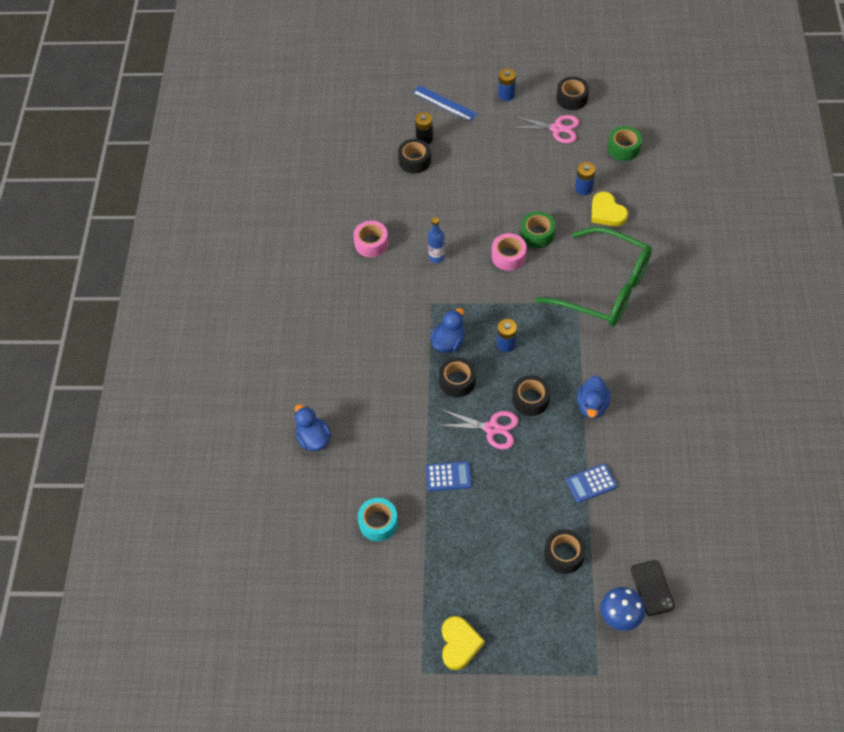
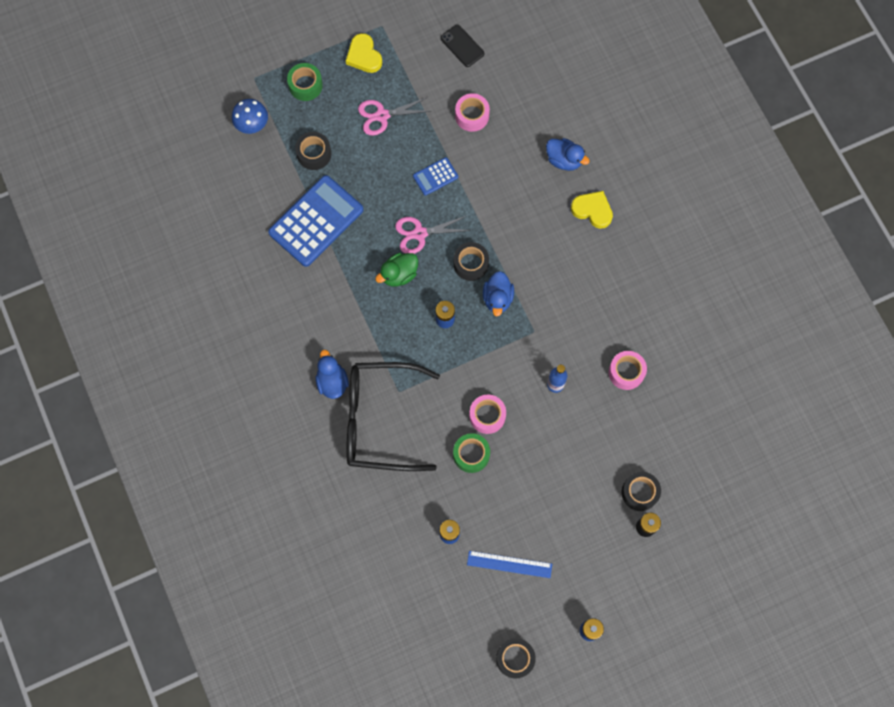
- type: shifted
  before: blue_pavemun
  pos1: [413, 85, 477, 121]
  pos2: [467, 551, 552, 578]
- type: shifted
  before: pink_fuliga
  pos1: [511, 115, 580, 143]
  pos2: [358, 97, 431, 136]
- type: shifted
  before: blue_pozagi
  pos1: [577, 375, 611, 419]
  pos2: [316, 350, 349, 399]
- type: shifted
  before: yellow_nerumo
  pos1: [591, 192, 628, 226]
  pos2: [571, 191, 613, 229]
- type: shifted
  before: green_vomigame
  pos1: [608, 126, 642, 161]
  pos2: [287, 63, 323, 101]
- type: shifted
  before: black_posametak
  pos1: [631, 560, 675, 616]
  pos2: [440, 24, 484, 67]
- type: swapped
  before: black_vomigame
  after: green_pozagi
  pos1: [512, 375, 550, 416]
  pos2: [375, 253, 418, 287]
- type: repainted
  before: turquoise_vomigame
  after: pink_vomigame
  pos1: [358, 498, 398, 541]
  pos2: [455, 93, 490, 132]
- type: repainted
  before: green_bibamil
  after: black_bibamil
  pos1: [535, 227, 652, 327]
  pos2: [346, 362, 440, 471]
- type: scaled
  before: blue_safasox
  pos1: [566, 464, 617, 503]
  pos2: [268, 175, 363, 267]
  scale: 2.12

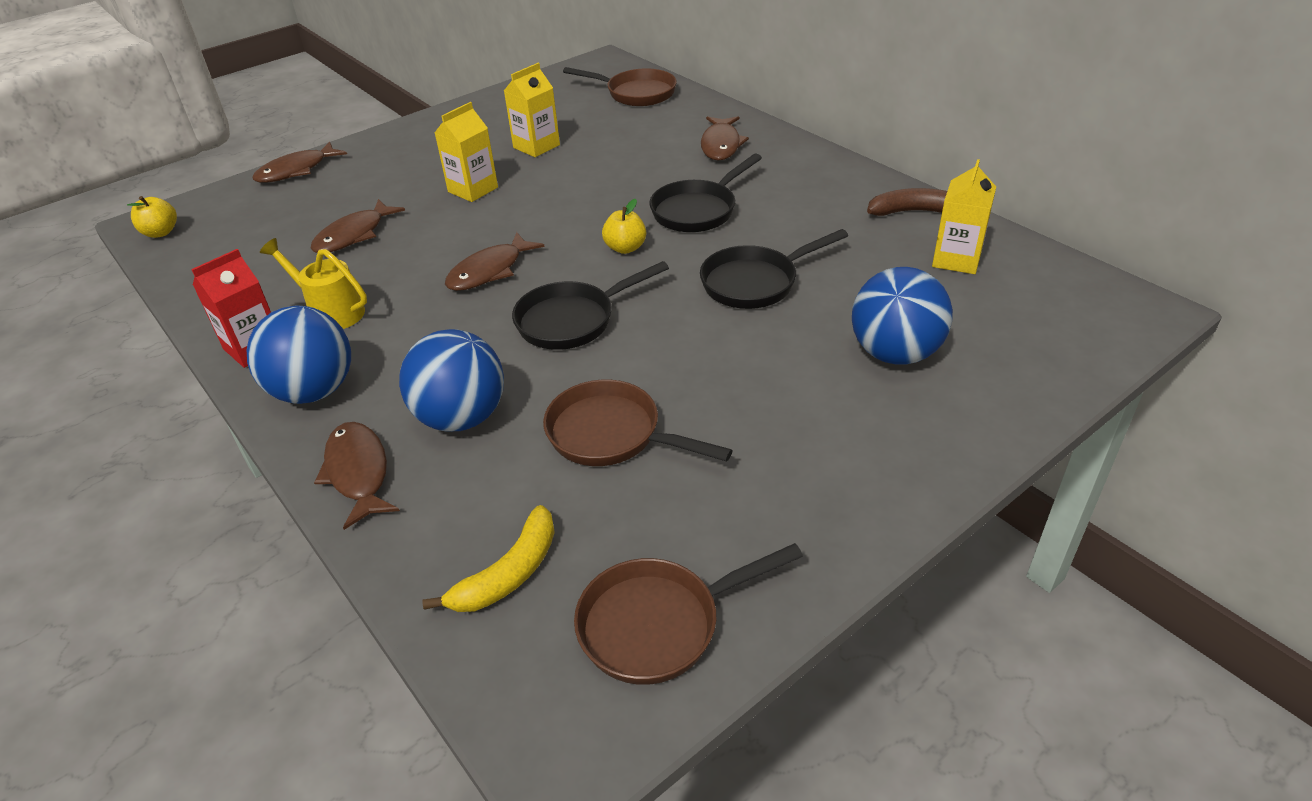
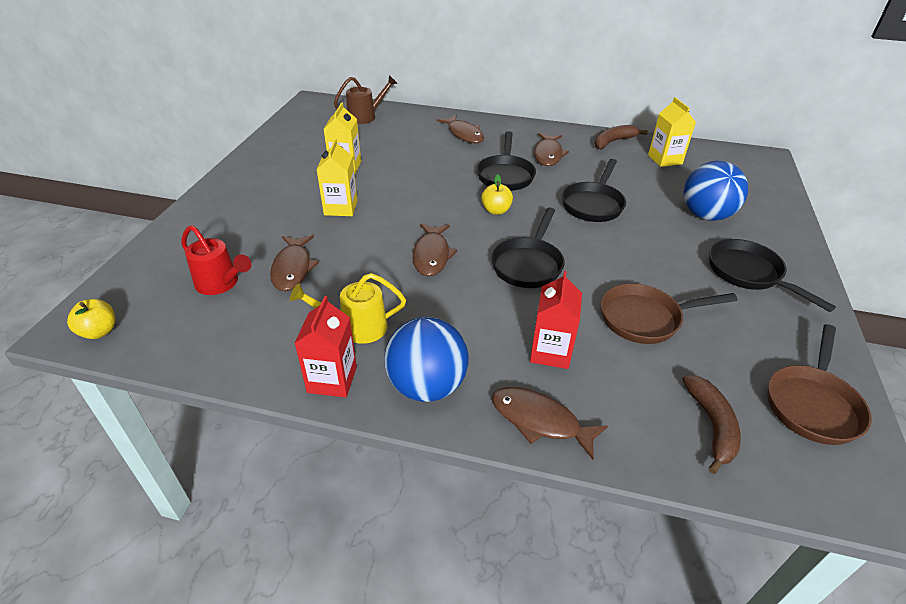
- type: new
  after: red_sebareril
  pos2: [181, 225, 251, 295]
- type: new
  after: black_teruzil
  pos2: [709, 239, 836, 312]
- type: shifted
  before: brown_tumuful
  pos1: [252, 142, 347, 183]
  pos2: [534, 133, 569, 166]
- type: swapped
  before: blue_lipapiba
  after: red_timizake
  pos1: [399, 329, 504, 432]
  pos2: [530, 271, 582, 369]
- type: swapped
  before: brown_teruzil
  after: brown_sebareril
  pos1: [563, 67, 677, 106]
  pos2: [334, 75, 397, 124]
- type: repainted
  before: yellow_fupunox
  after: brown_fupunox
  pos1: [423, 505, 555, 612]
  pos2: [682, 375, 741, 474]

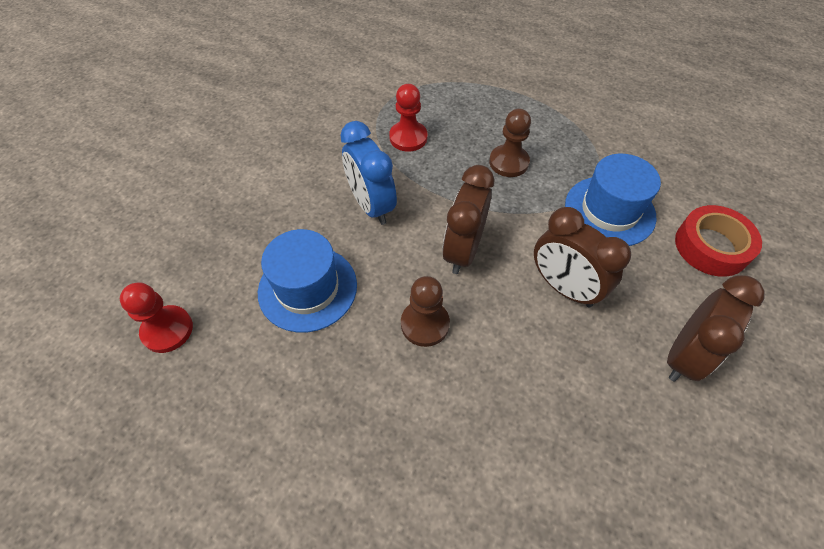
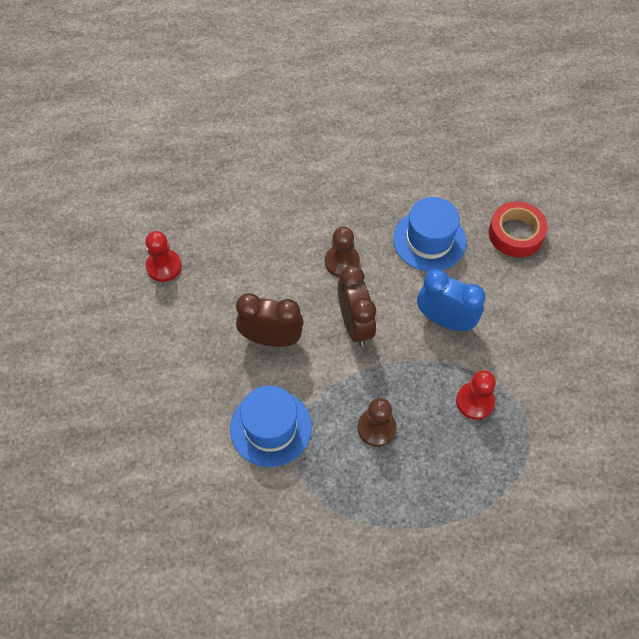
- type: gone
  before: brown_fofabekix
  pos1: [667, 275, 765, 382]
- type: shifted
  before: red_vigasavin
  pos1: [120, 282, 193, 353]
  pos2: [145, 231, 182, 282]
- type: shifted
  before: red_vomigame
  pos1: [675, 205, 762, 277]
  pos2: [489, 201, 548, 257]

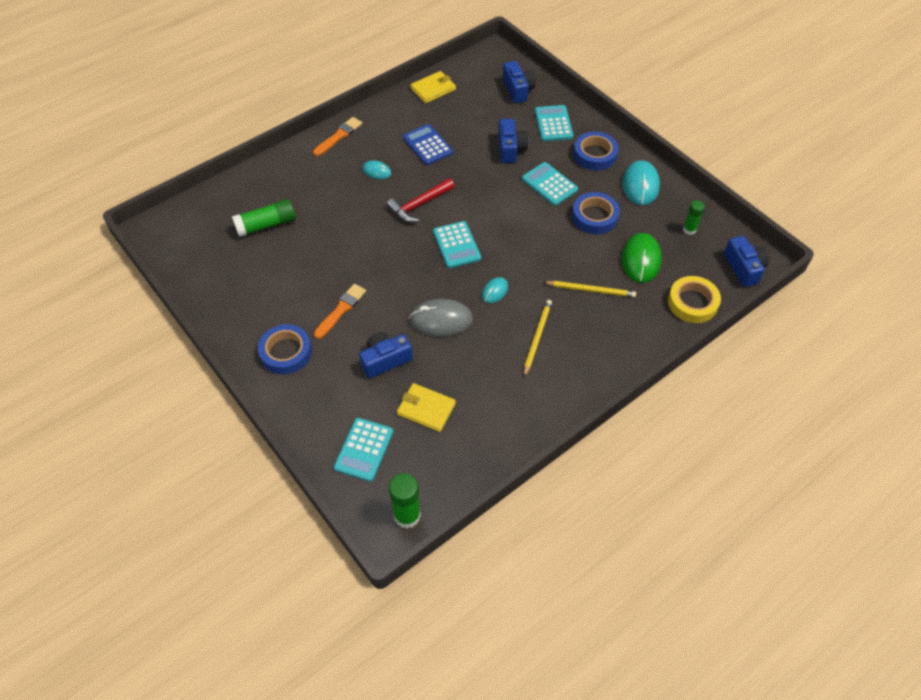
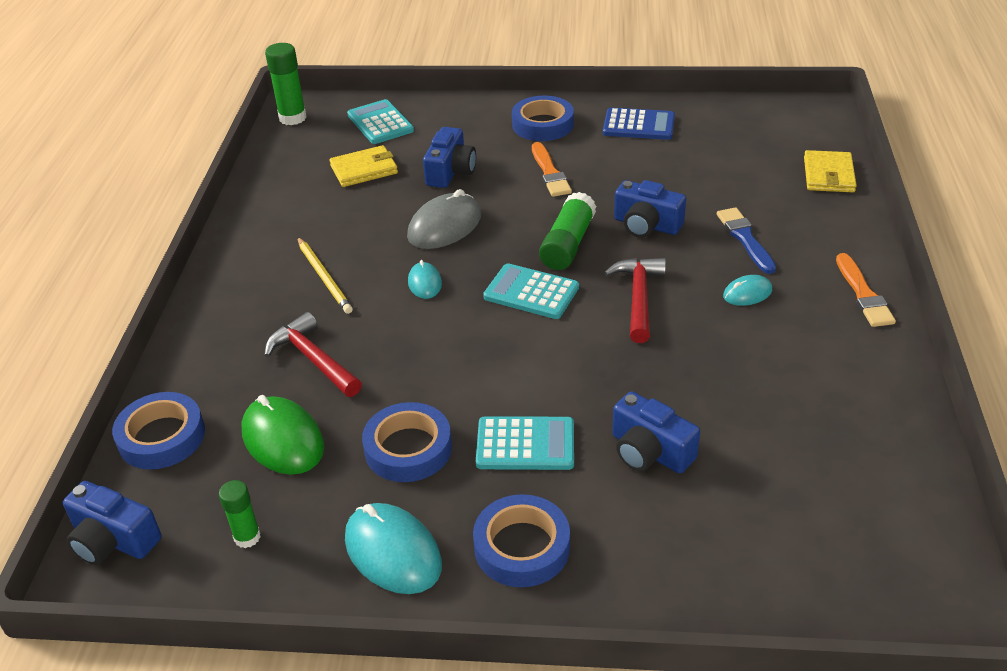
- type: gone
  before: turquoise_safasox
  pos1: [535, 105, 573, 141]
- type: new
  after: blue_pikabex
  pos2: [717, 207, 776, 274]
- type: shifted
  before: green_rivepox
  pos1: [232, 199, 296, 237]
  pos2: [539, 192, 596, 270]
- type: shifted
  before: blue_safasox
  pos1: [403, 124, 453, 165]
  pos2: [603, 108, 675, 140]
- type: shifted
  before: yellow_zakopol
  pos1: [411, 71, 456, 103]
  pos2: [804, 150, 857, 192]
- type: shifted
  before: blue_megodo
  pos1: [503, 61, 536, 103]
  pos2: [614, 180, 686, 238]
- type: swapped
  before: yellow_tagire
  after: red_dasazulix
  pos1: [543, 281, 636, 297]
  pos2: [264, 312, 362, 397]
- type: repainted
  before: yellow_vomigame
  after: blue_vomigame
  pos1: [668, 276, 721, 323]
  pos2: [112, 392, 205, 470]

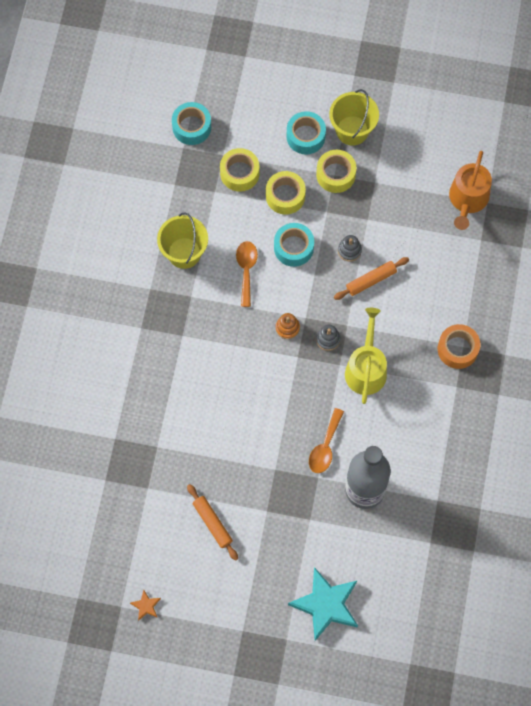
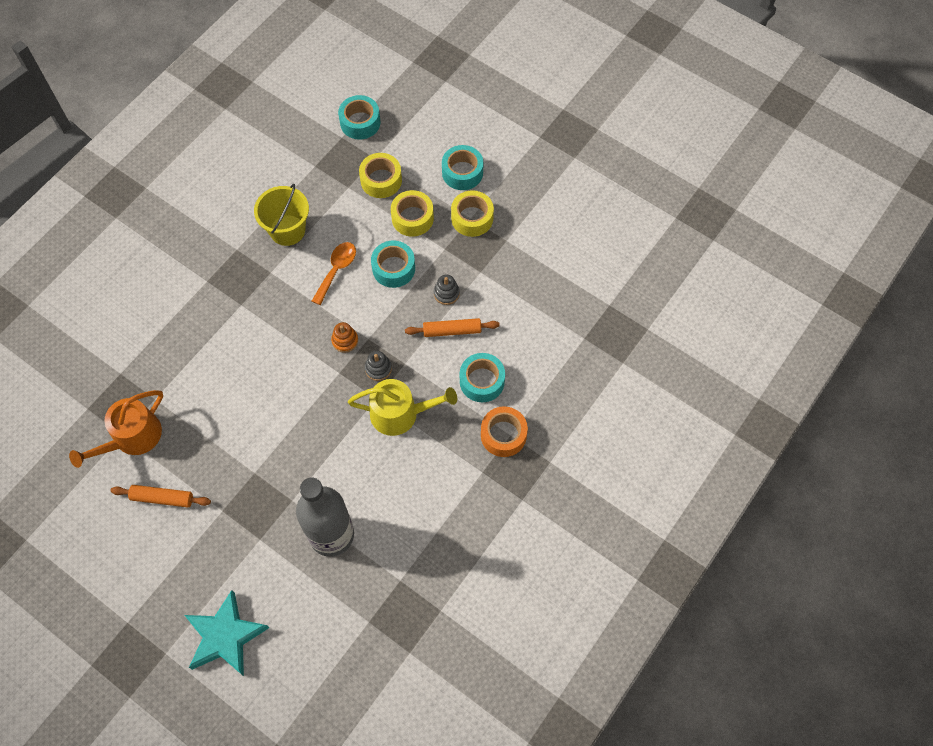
- type: gone
  before: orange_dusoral
  pos1: [130, 590, 161, 621]
- type: gone
  before: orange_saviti
  pos1: [309, 408, 344, 473]
- type: gone
  before: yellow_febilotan
  pos1: [329, 89, 379, 145]
- type: new
  after: turquoise_vomigame
  pos2: [460, 353, 505, 402]
- type: shifted
  before: orange_sebareril
  pos1: [449, 151, 492, 230]
  pos2: [69, 390, 163, 468]
- type: rotated
  before: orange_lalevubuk
  pos1: [187, 484, 238, 561]
  pos2: [110, 485, 211, 507]
  turn: -75
- type: rotated
  before: yellow_sebareril
  pos1: [345, 308, 387, 404]
  pos2: [348, 379, 457, 436]
  turn: 60

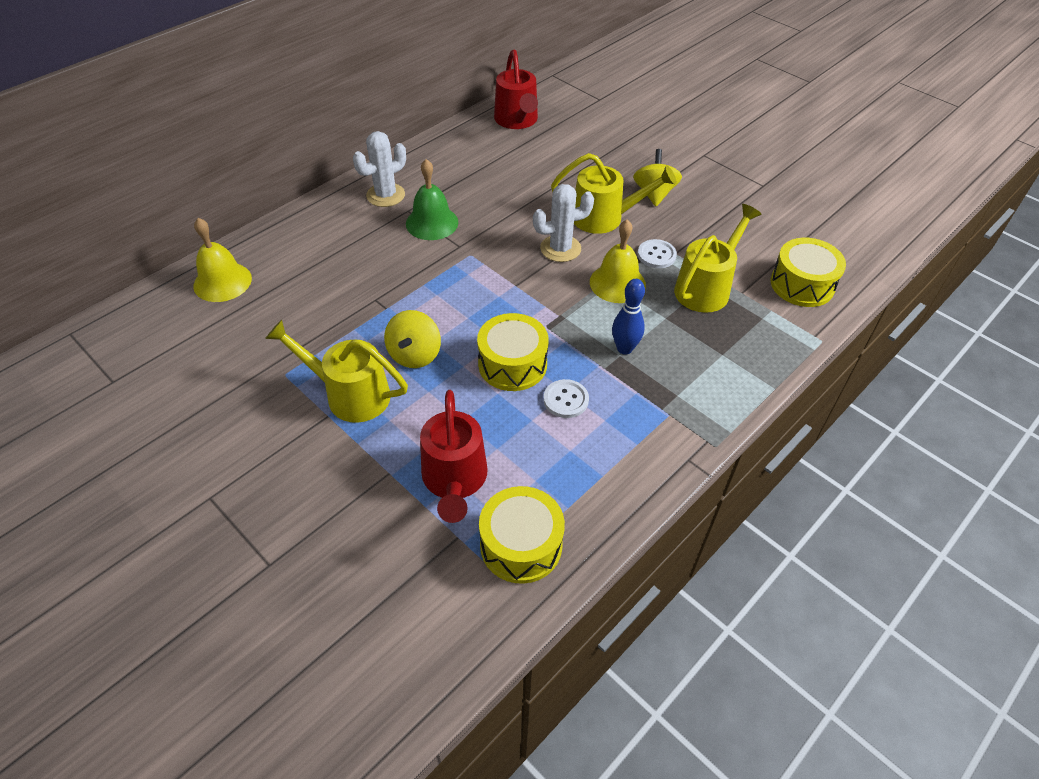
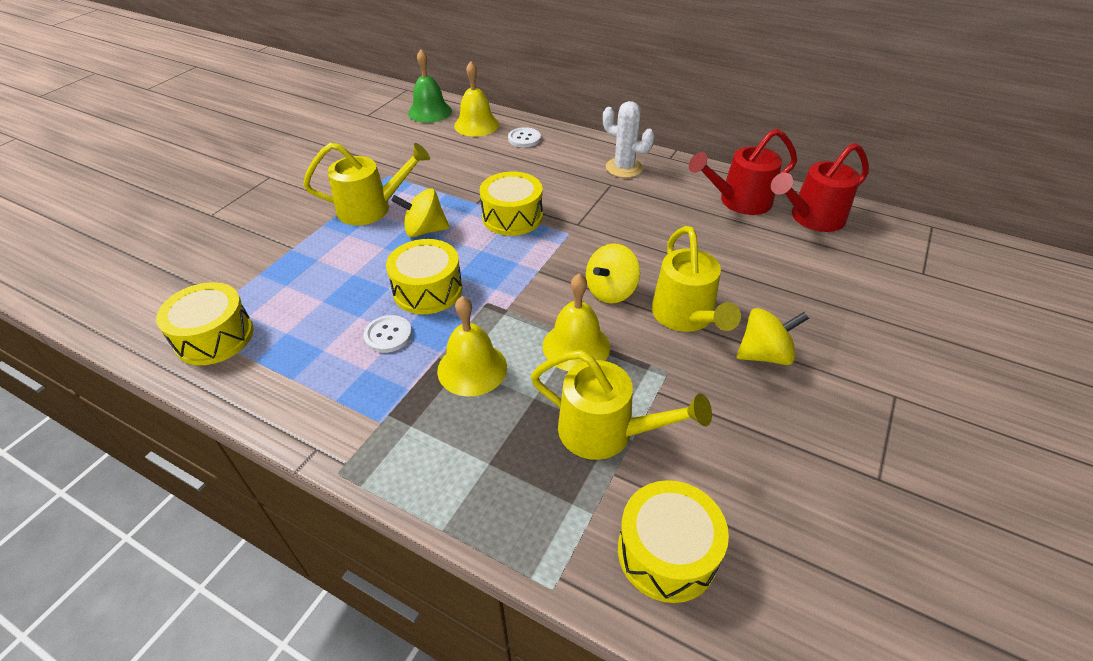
- type: new
  after: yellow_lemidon
  pos2: [480, 172, 543, 236]
- type: shifted
  before: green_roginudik
  pos1: [406, 159, 458, 240]
  pos2: [408, 49, 452, 123]
- type: shifted
  before: red_sebareril
  pos1: [420, 390, 488, 523]
  pos2: [689, 129, 797, 215]
- type: shifted
  before: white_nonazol
  pos1: [638, 239, 677, 268]
  pos2: [508, 127, 541, 147]
- type: swapped
  before: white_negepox
  after: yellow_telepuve
  pos1: [533, 184, 594, 262]
  pos2: [586, 243, 640, 303]
- type: swapped
  before: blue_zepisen
  after: yellow_roginudik
  pos1: [612, 279, 645, 355]
  pos2: [437, 296, 507, 396]
- type: rotated
  before: yellow_sebareril
  pos1: [265, 320, 408, 423]
  pos2: [303, 143, 430, 225]
  turn: 75

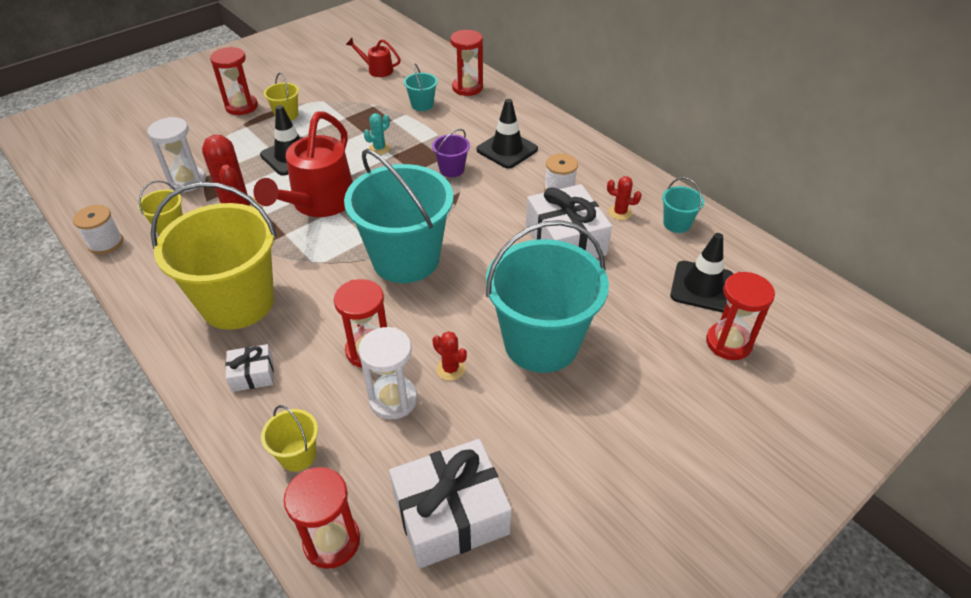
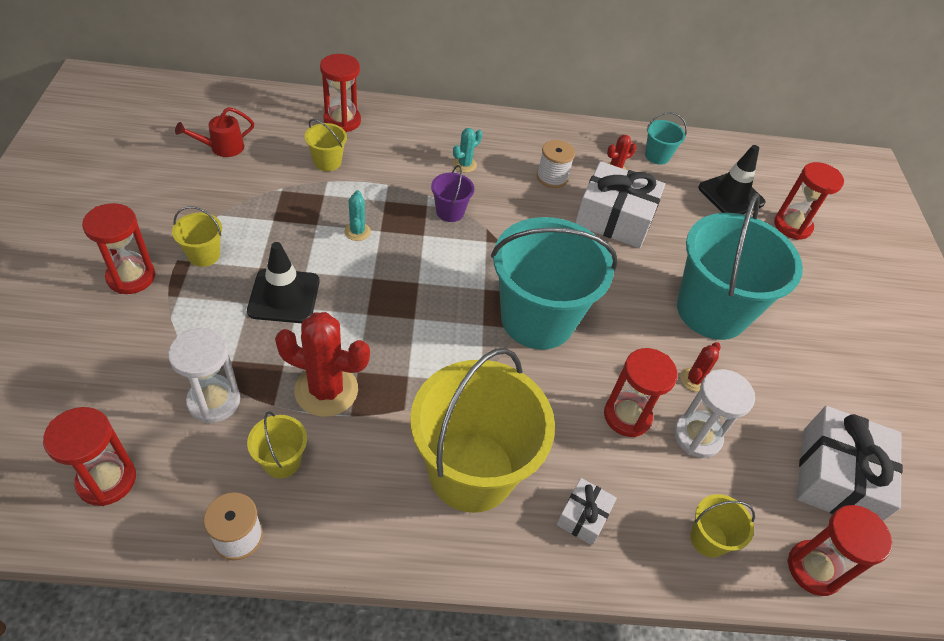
- type: gone
  before: red_sebareril
  pos1: [253, 112, 353, 217]
- type: new
  after: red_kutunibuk
  pos2: [43, 407, 136, 506]
- type: swapped
  before: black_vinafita
  after: turquoise_negepox
  pos1: [477, 99, 538, 169]
  pos2: [453, 128, 482, 173]
- type: repainted
  before: turquoise_febilotan
  after: yellow_febilotan
  pos1: [404, 63, 438, 111]
  pos2: [304, 119, 347, 171]
- type: rotated
  before: red_negepox
  pos1: [432, 331, 467, 381]
  pos2: [680, 342, 721, 392]
  turn: -45

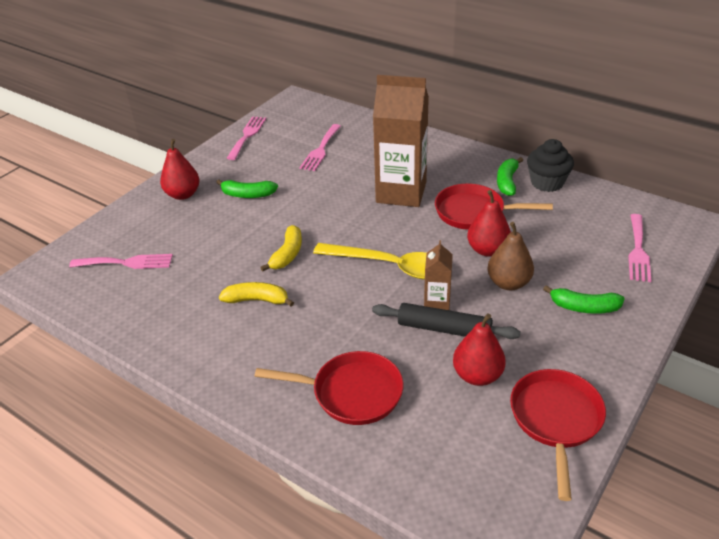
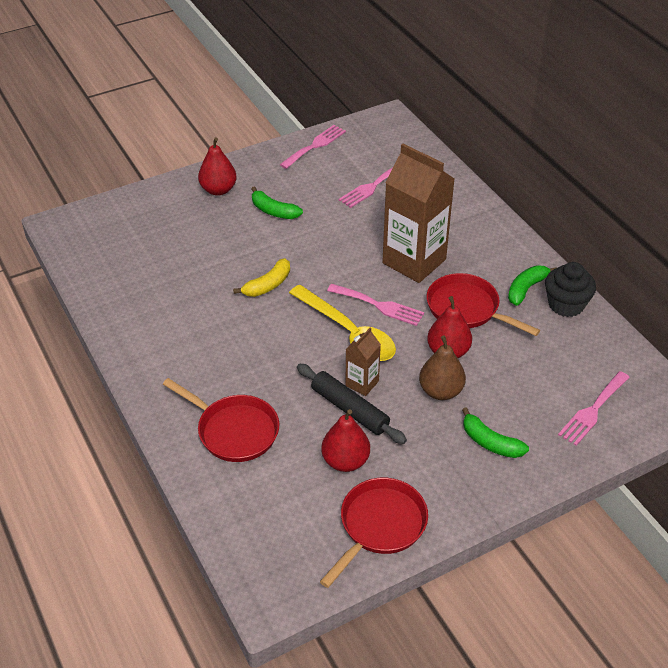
- type: gone
  before: yellow_fupunox
  pos1: [219, 282, 294, 307]
- type: shifted
  before: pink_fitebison
  pos1: [69, 254, 173, 269]
  pos2: [327, 284, 424, 326]

